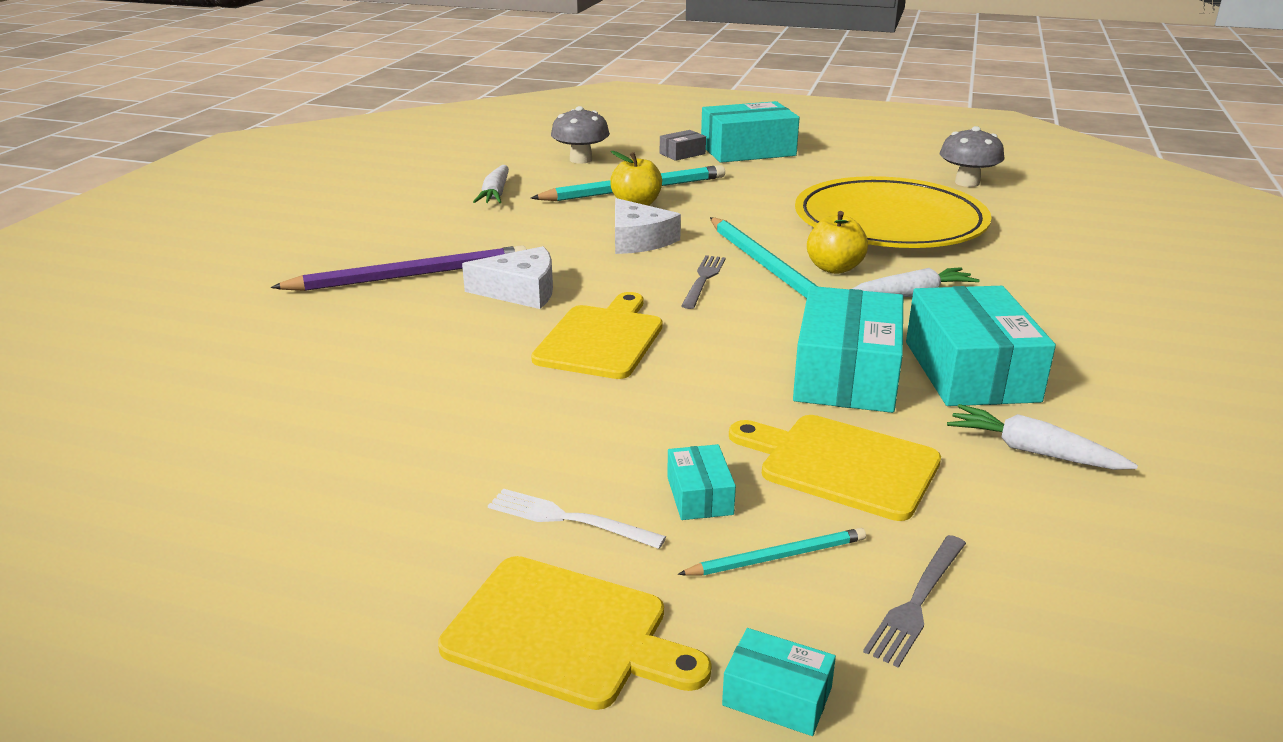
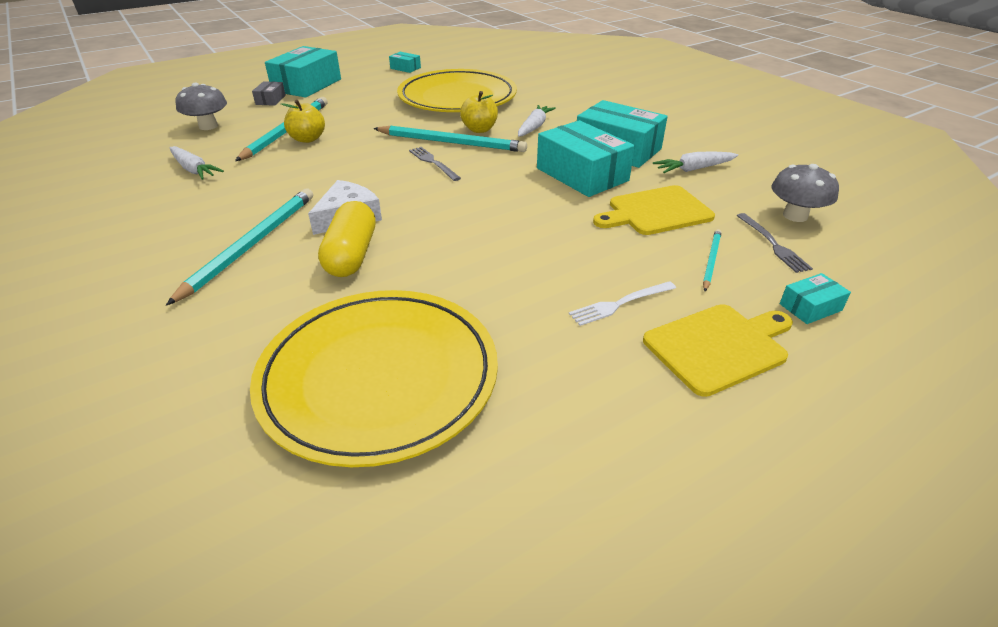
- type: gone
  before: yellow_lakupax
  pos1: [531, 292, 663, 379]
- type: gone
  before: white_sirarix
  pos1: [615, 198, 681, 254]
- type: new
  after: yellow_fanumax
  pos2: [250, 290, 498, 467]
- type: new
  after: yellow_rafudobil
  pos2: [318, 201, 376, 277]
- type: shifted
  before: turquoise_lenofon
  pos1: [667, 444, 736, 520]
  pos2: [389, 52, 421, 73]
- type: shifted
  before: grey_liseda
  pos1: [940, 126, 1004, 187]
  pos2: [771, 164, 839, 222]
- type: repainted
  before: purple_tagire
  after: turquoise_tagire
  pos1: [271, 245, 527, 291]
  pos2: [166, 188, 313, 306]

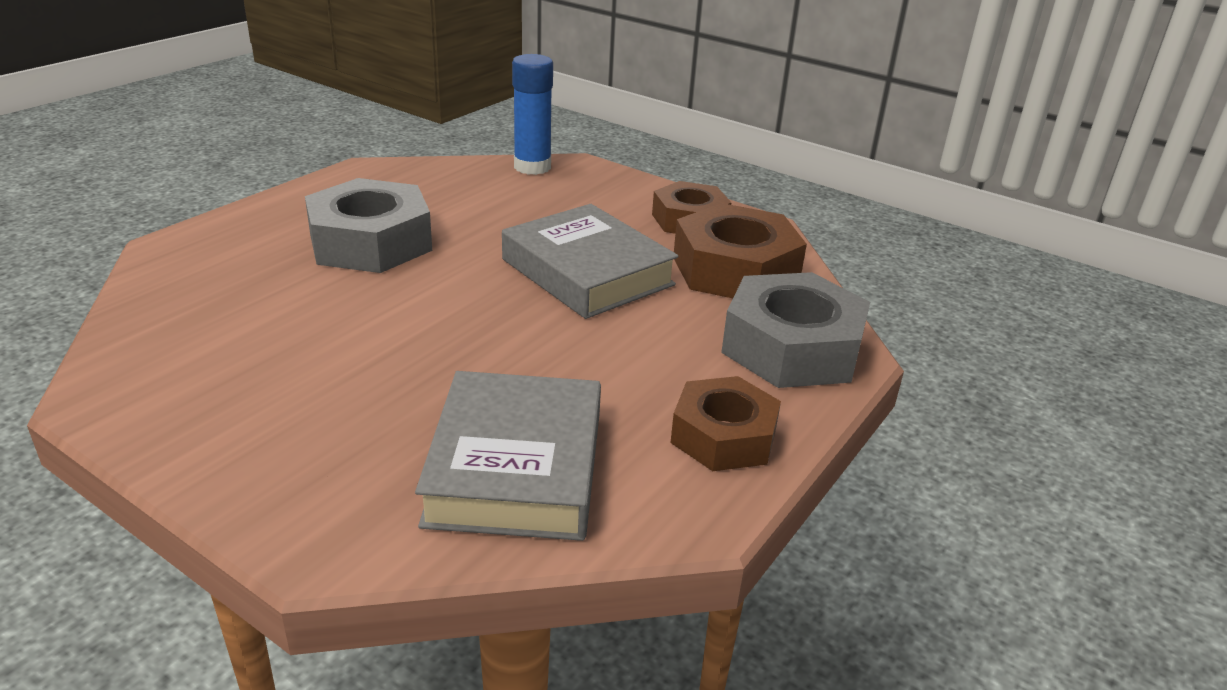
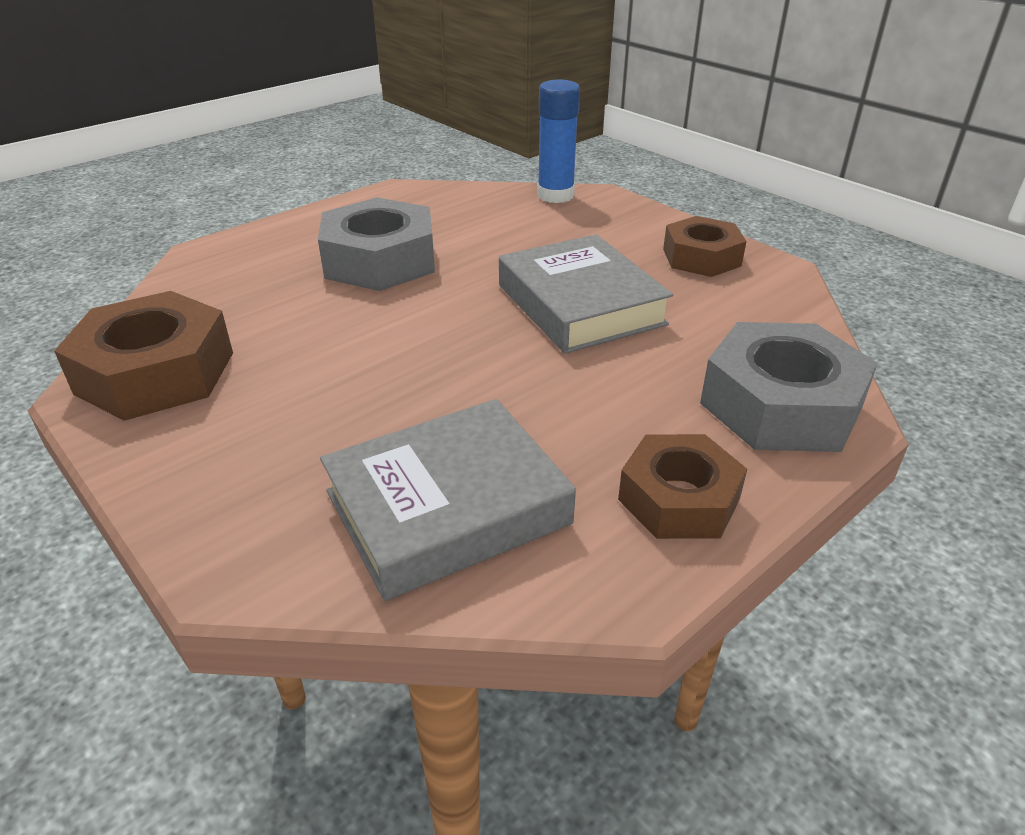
- type: shifted
  before: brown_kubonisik
  pos1: [674, 203, 807, 298]
  pos2: [54, 291, 233, 421]
- type: rotated
  before: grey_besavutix
  pos1: [415, 371, 601, 541]
  pos2: [320, 399, 576, 601]
  turn: 45

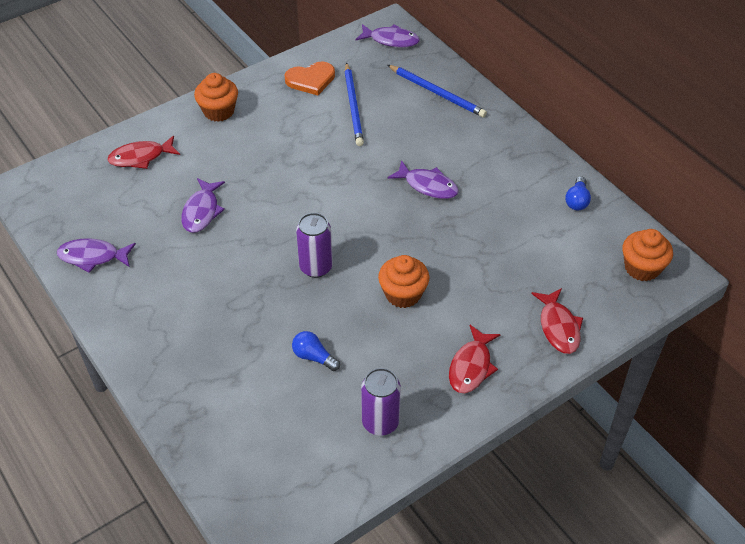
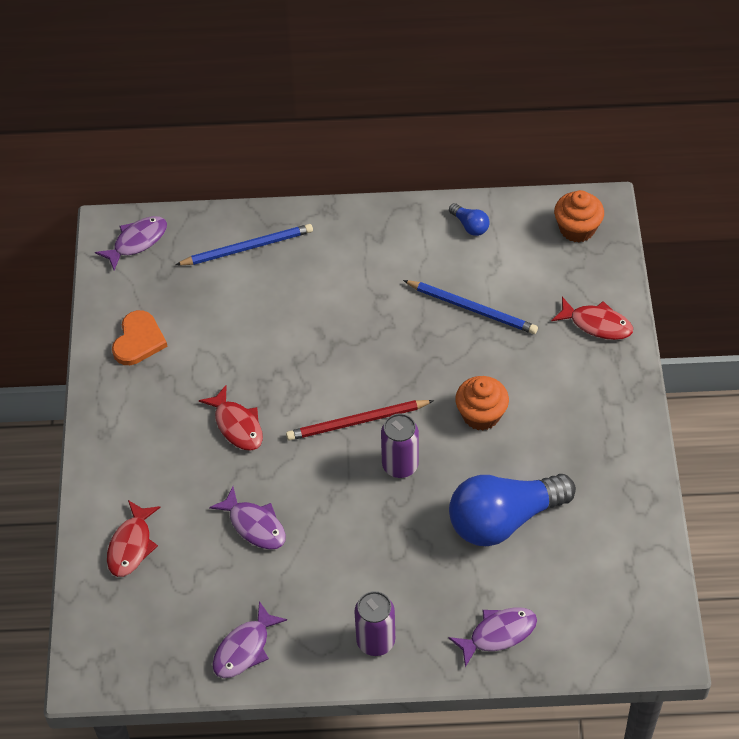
- type: gone
  before: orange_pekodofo
  pos1: [194, 73, 238, 122]
- type: new
  after: red_tagire
  pos2: [286, 400, 434, 441]
- type: shifted
  before: blue_tagire
  pos1: [345, 62, 364, 146]
  pos2: [403, 280, 538, 334]
- type: shifted
  before: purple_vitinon
  pos1: [361, 368, 401, 435]
  pos2: [354, 591, 395, 656]
- type: shifted
  before: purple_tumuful
  pos1: [387, 160, 459, 199]
  pos2: [448, 607, 537, 667]
- type: shifted
  before: red_tumuful
  pos1: [449, 325, 501, 393]
  pos2: [199, 385, 263, 451]
- type: scaled
  before: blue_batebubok
  pos1: [292, 331, 340, 371]
  pos2: [449, 474, 576, 546]
  scale: 2.4

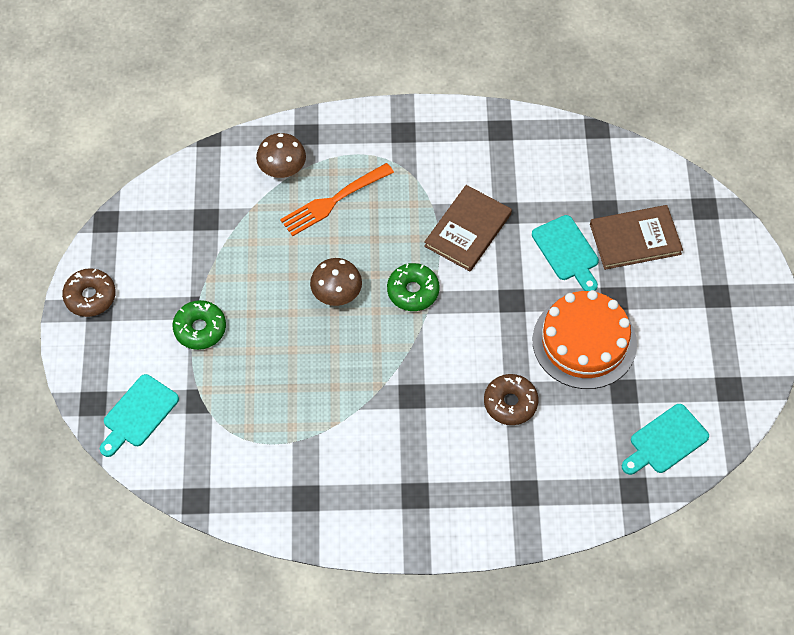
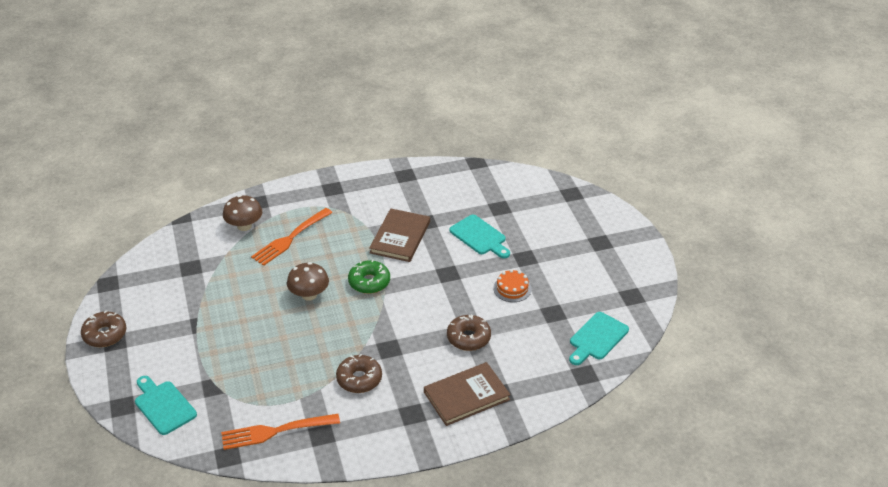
- type: gone
  before: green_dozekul
  pos1: [173, 300, 226, 350]
- type: new
  after: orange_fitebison
  pos2: [221, 414, 340, 450]
- type: new
  after: brown_dozekul
  pos2: [336, 354, 382, 393]
- type: shifted
  before: brown_besavutix
  pos1: [590, 205, 683, 270]
  pos2: [424, 362, 510, 426]
- type: rotated
  before: turquoise_lakupax
  pos1: [100, 374, 179, 457]
  pos2: [135, 376, 197, 435]
  turn: 120
- type: scaled
  before: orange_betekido
  pos1: [532, 290, 637, 389]
  pos2: [493, 269, 532, 302]
  scale: 0.46

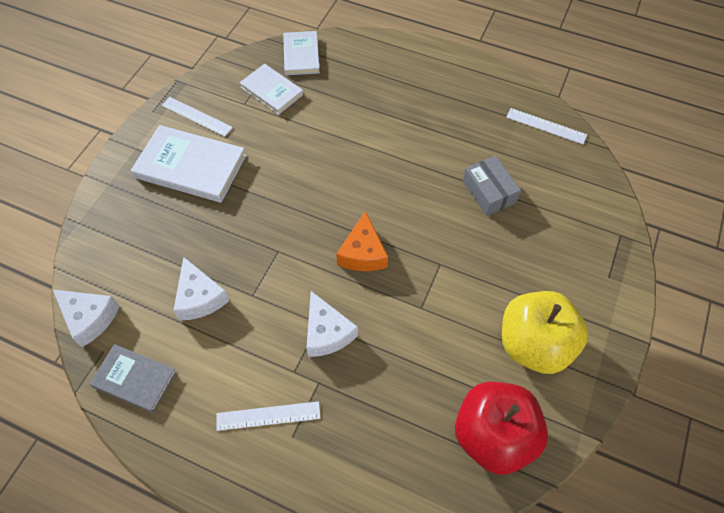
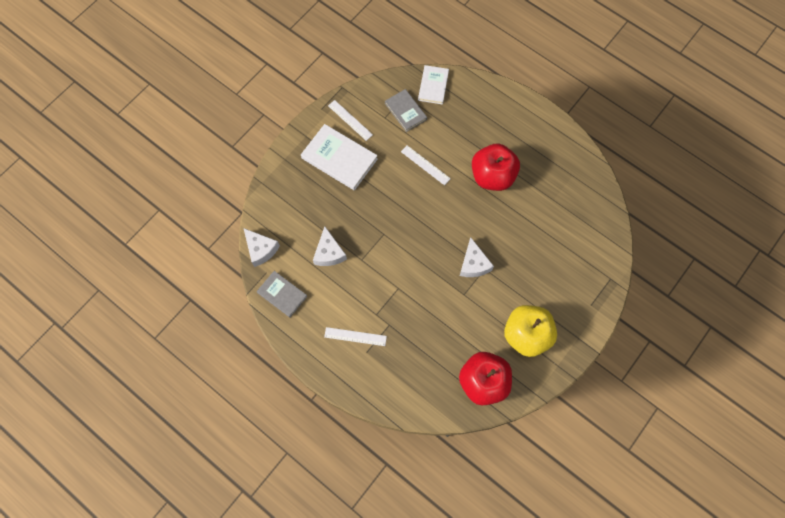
- type: gone
  before: orange_sirarix
  pos1: [336, 211, 388, 271]
- type: gone
  before: grey_lenofon
  pos1: [463, 156, 521, 216]
- type: new
  after: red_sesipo
  pos2: [472, 144, 520, 191]
- type: shifted
  before: white_sirarix
  pos1: [306, 291, 358, 357]
  pos2: [460, 237, 494, 277]
- type: shifted
  before: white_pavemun
  pos1: [506, 108, 587, 144]
  pos2: [401, 145, 451, 185]
- type: repainted
  before: white_besavutix
  after: grey_besavutix
  pos1: [240, 64, 303, 115]
  pos2: [385, 89, 427, 132]

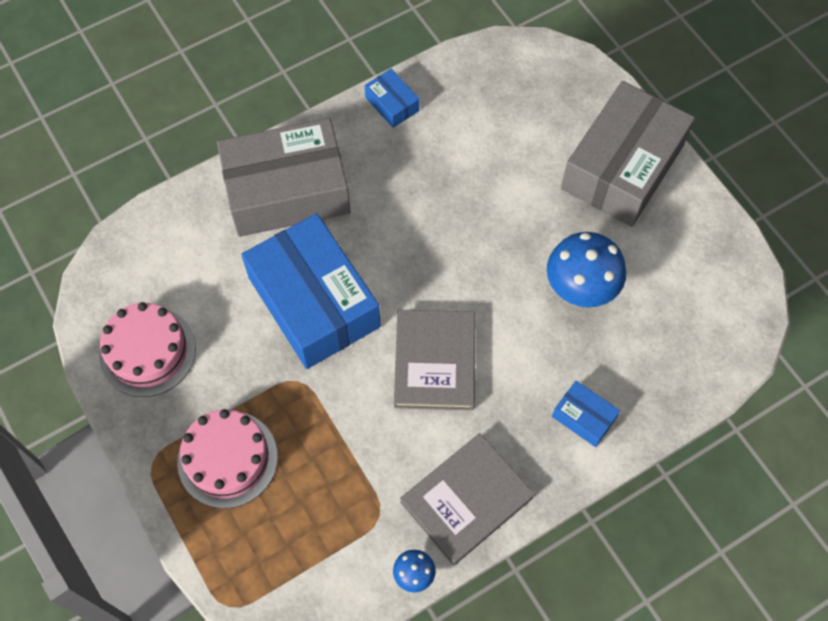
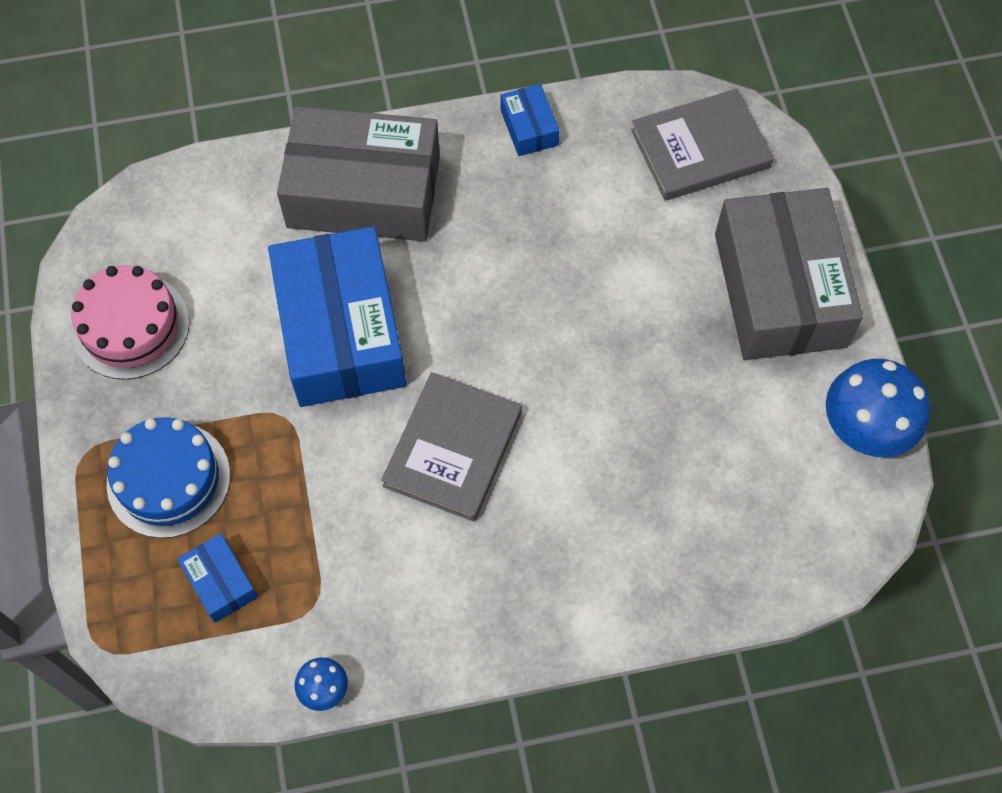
- type: shifted
  before: grey_besavutix
  pos1: [400, 433, 534, 565]
  pos2: [631, 89, 774, 201]
- type: shifted
  before: blue_liseda
  pos1: [547, 232, 626, 307]
  pos2: [826, 359, 930, 457]
- type: shifted
  before: blue_lenofon
  pos1: [552, 380, 620, 447]
  pos2: [177, 533, 258, 623]
- type: repainted
  before: pink_betekido
  after: blue_betekido
  pos1: [177, 409, 278, 508]
  pos2: [107, 417, 230, 538]
- type: rotated
  before: grey_lenofon
  pos1: [561, 81, 695, 227]
  pos2: [715, 188, 863, 360]
  turn: -60

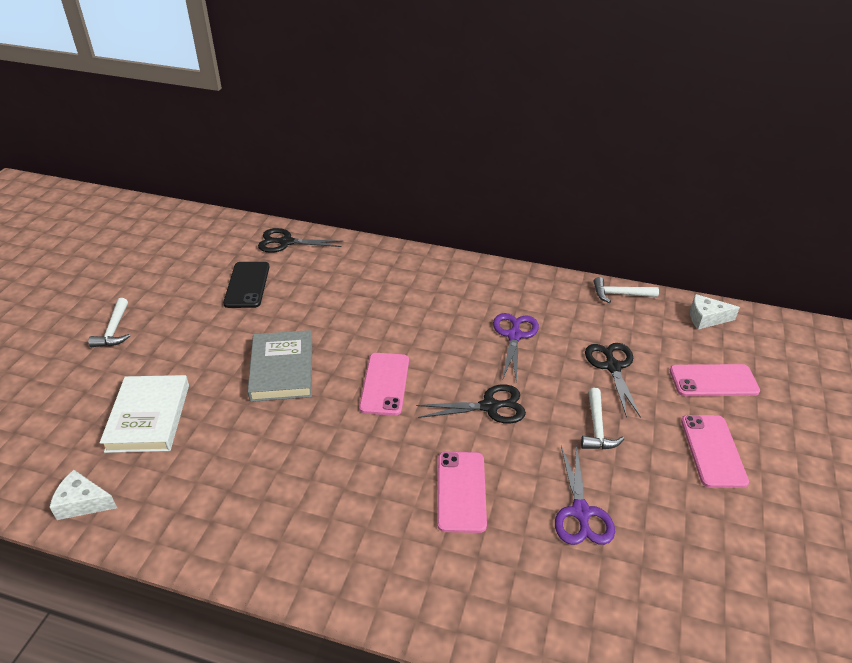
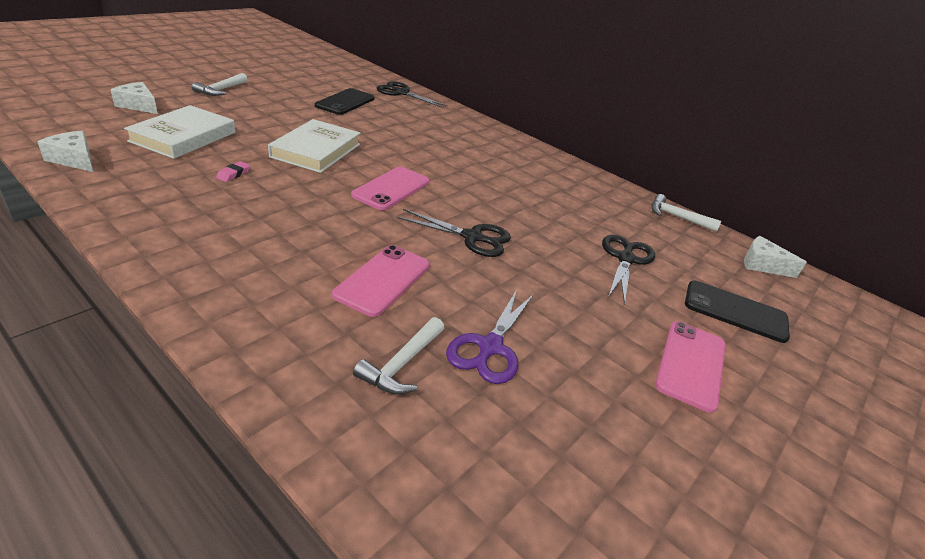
- type: gone
  before: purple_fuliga
  pos1: [493, 313, 539, 383]
- type: new
  after: white_sirarix
  pos2: [111, 82, 158, 114]
- type: new
  after: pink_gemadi
  pos2: [216, 161, 250, 182]
- type: shifted
  before: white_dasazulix
  pos1: [581, 388, 624, 449]
  pos2: [353, 317, 444, 394]
- type: repainted
  before: grey_besavutix
  after: white_besavutix
  pos1: [247, 330, 312, 402]
  pos2: [268, 119, 360, 173]
- type: repainted
  before: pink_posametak
  after: black_posametak
  pos1: [670, 364, 760, 396]
  pos2: [685, 281, 790, 343]

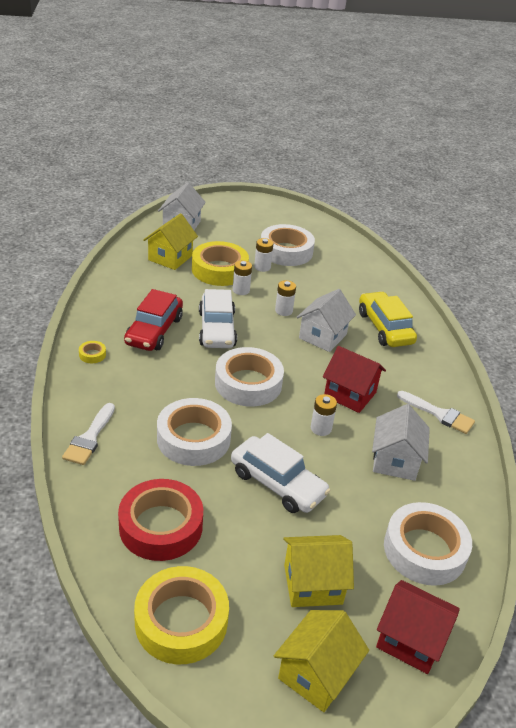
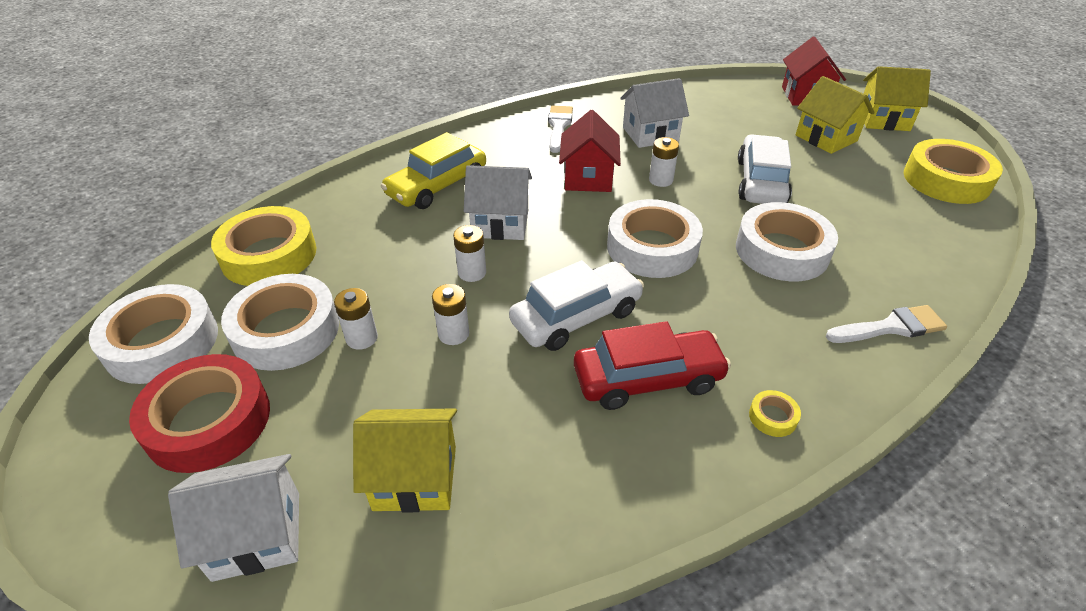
- type: shifted
  before: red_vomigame
  pos1: [118, 479, 203, 561]
  pos2: [129, 354, 270, 473]
- type: shifted
  before: yellow_vomigame
  pos1: [192, 241, 249, 286]
  pos2: [211, 206, 317, 286]
- type: shifted
  before: white_vomigame
  pos1: [384, 502, 472, 586]
  pos2: [89, 284, 218, 384]

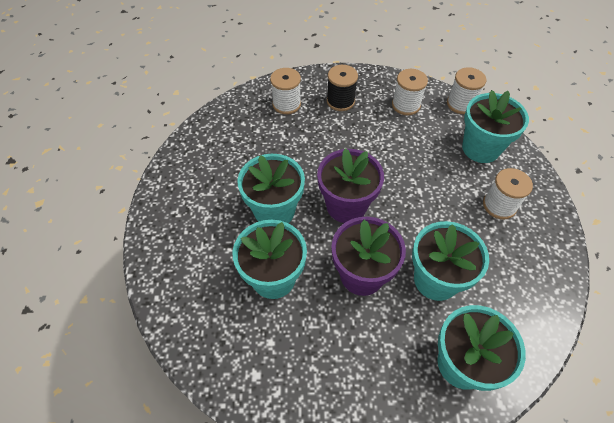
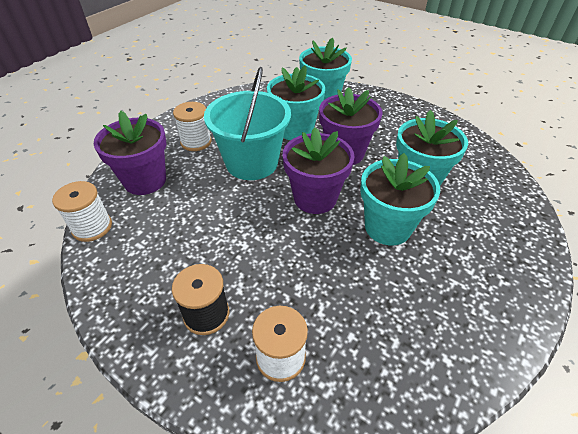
- type: gone
  before: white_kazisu
  pos1: [392, 69, 428, 115]
- type: new
  after: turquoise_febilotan
  pos2: [204, 67, 291, 180]
- type: repainted
  before: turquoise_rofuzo
  after: purple_rofuzo
  pos1: [462, 90, 529, 163]
  pos2: [94, 111, 166, 195]

